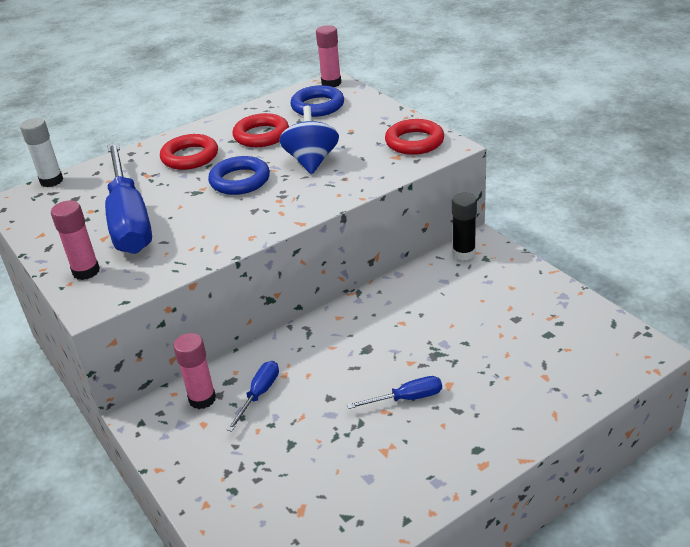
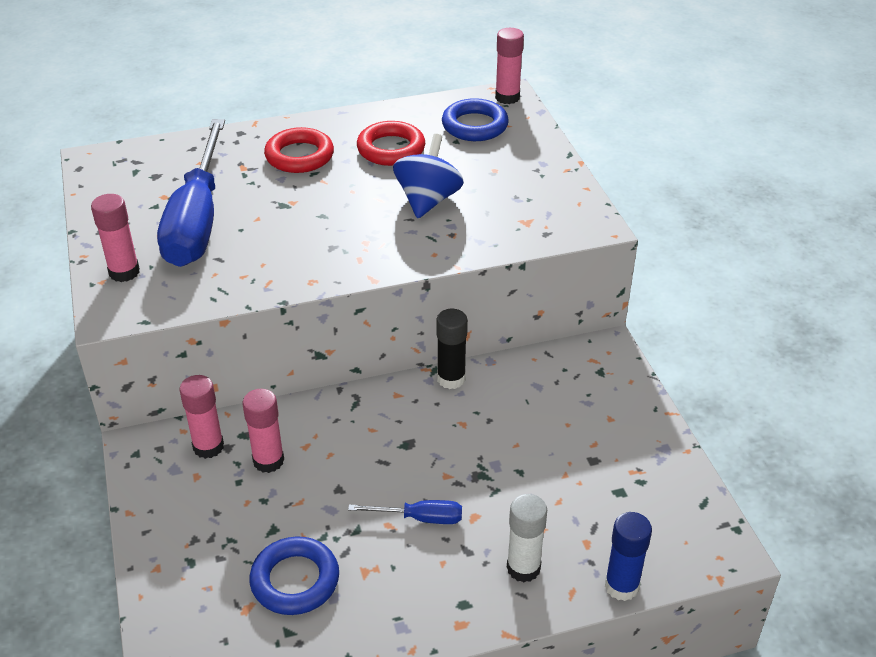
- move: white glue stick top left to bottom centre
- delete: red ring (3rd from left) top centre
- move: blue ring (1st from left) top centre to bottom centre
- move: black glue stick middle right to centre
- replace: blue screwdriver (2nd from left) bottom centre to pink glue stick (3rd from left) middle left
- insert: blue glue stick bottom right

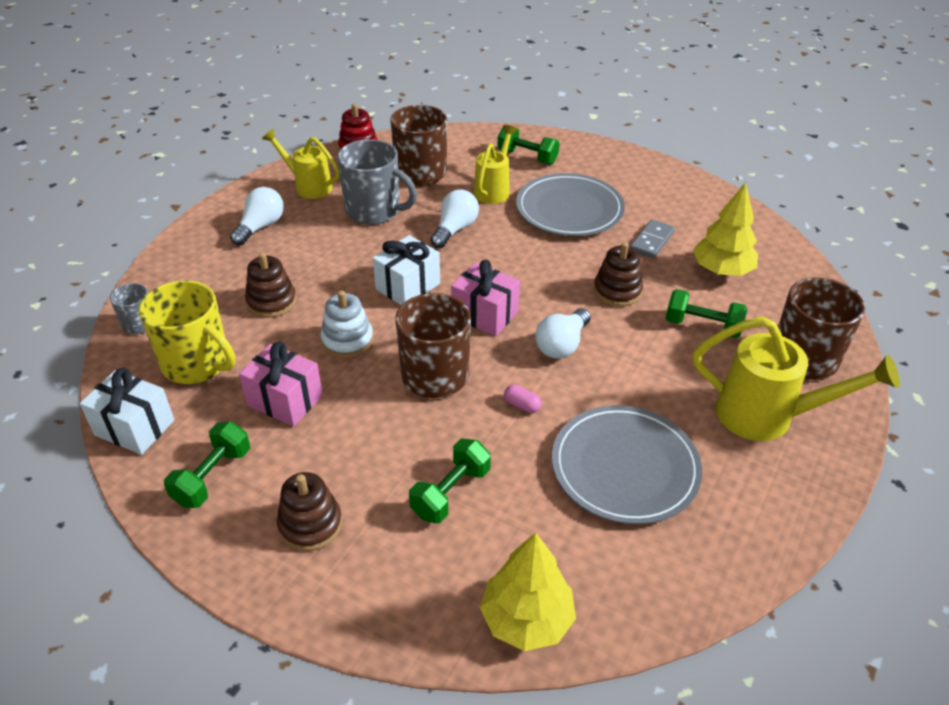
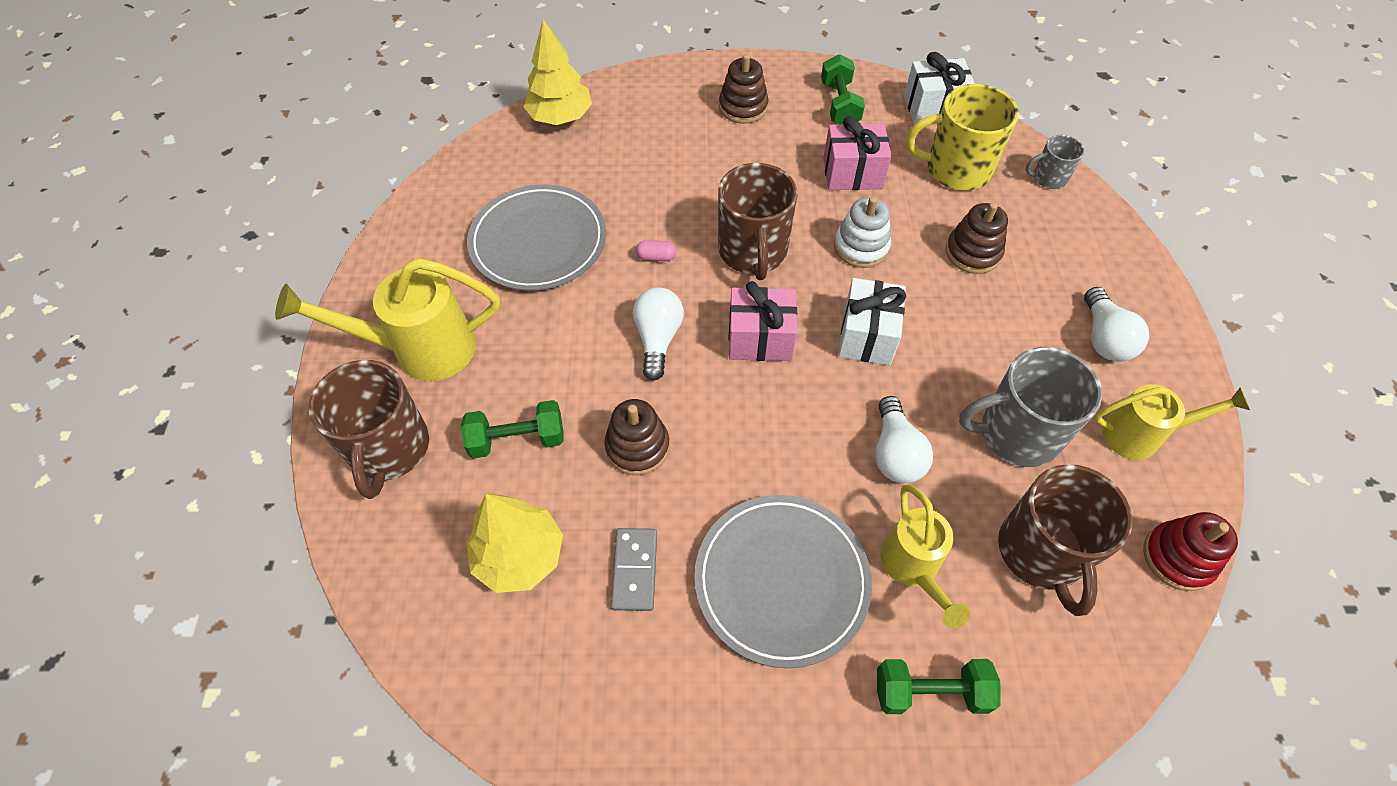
- delete: green dumbbell (2nd from left) bottom centre

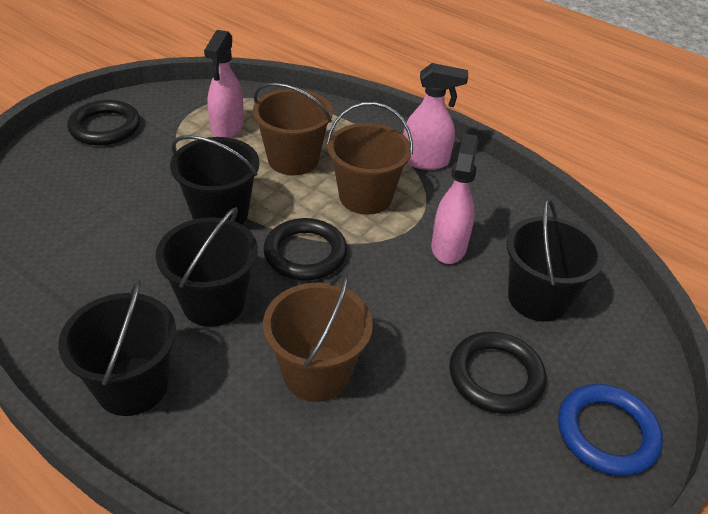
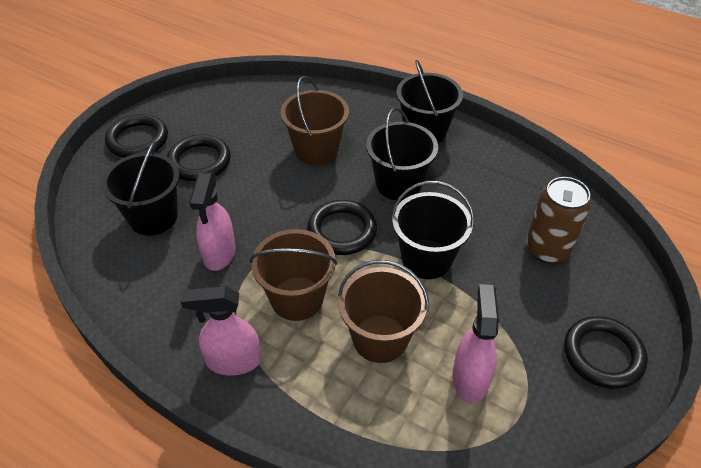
- recolor: blue ring bottom right to black ring (1st from left) top left
- insert: brown can middle right

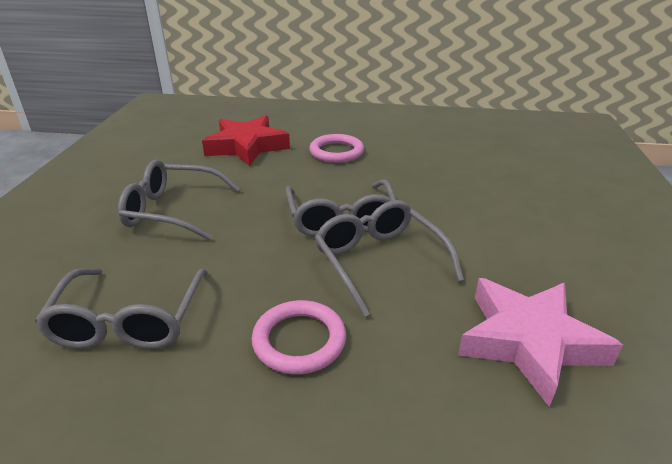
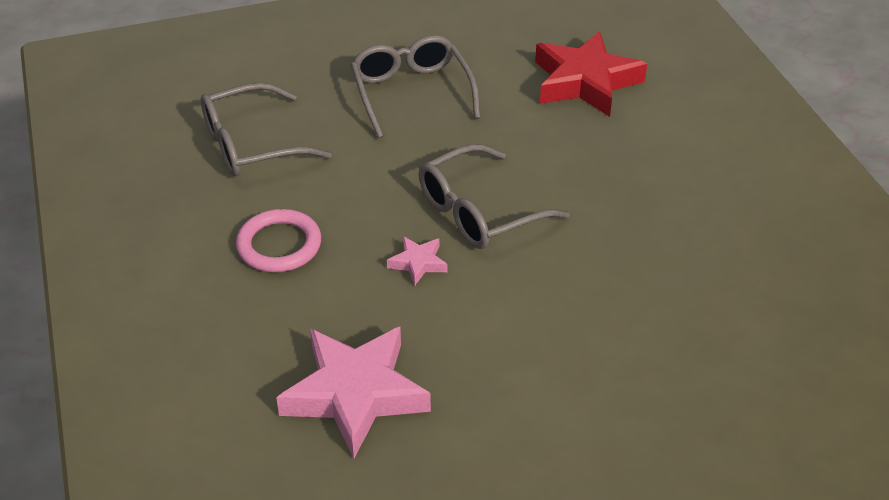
- delete: pink ring (2nd from left) top centre
- replace: grey glasses (4th from left) centre to pink star (2nd from left) centre

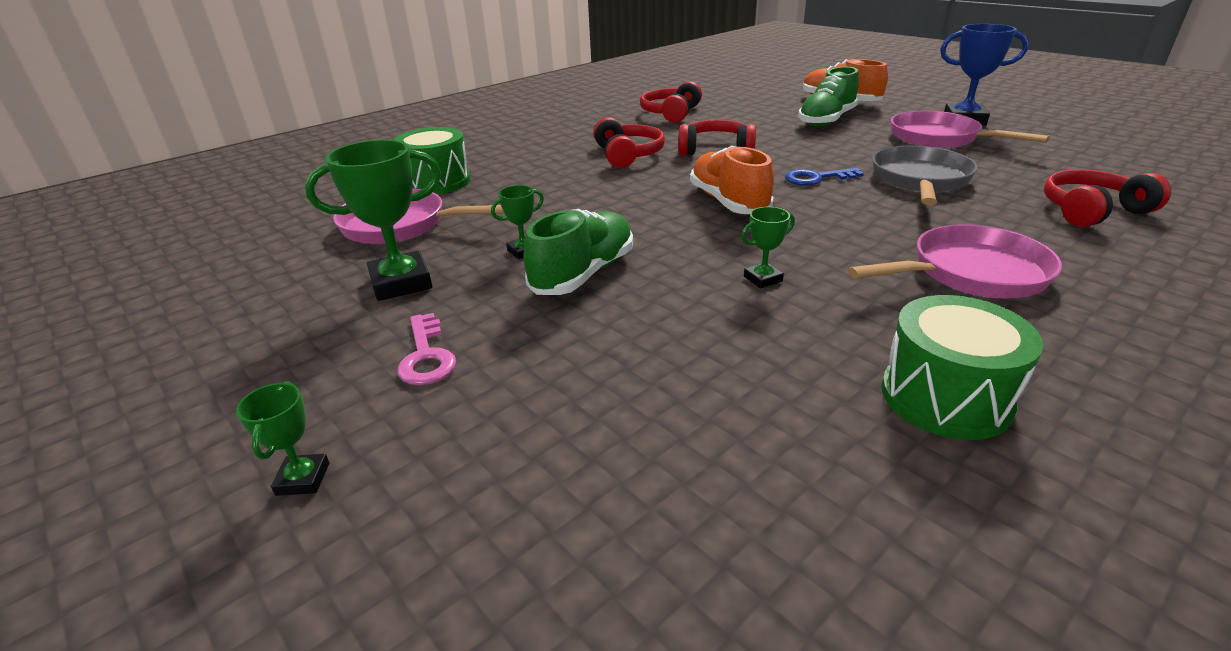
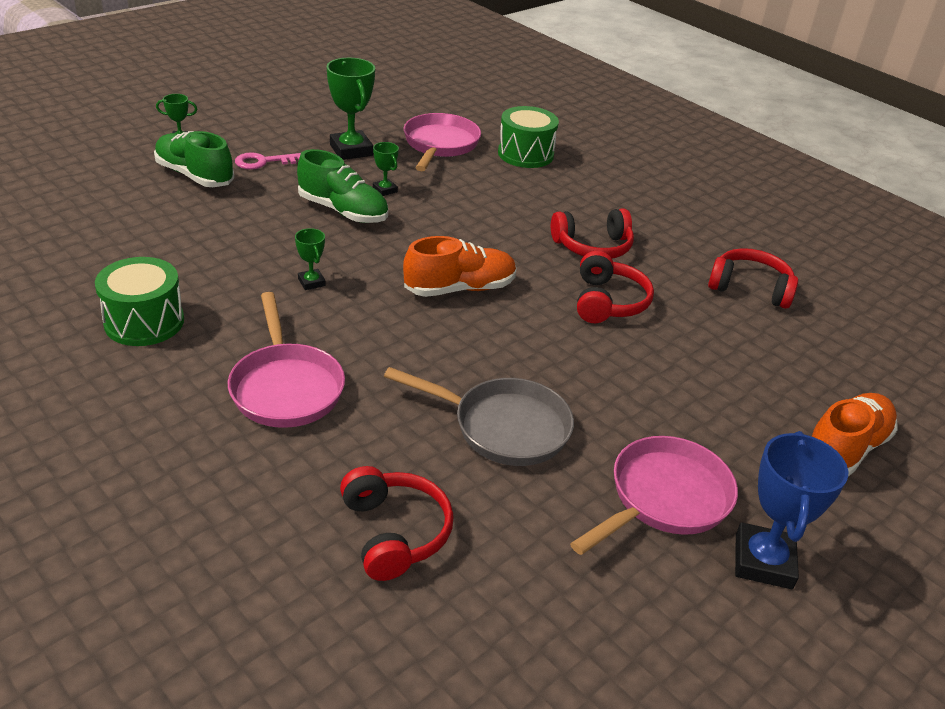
- move: green shoe (2nd from left in the first image) top right to green shoe (1st from left) top left
- delete: blue key top right

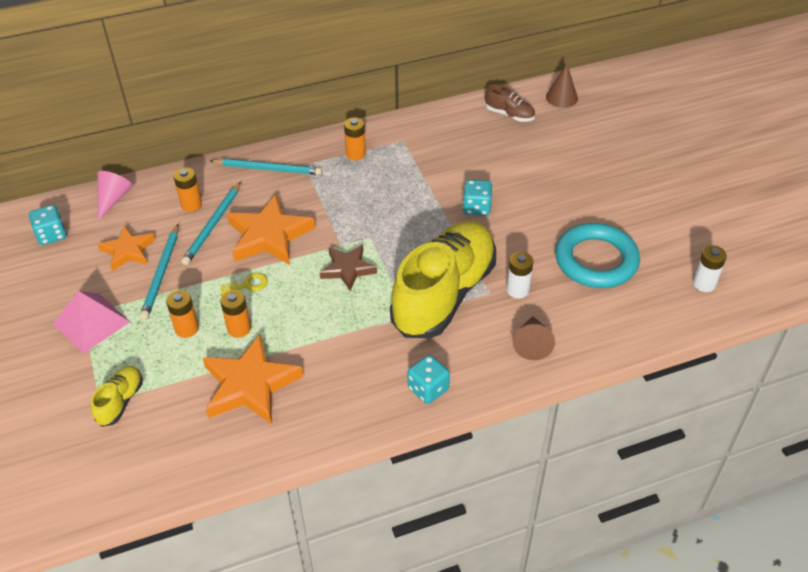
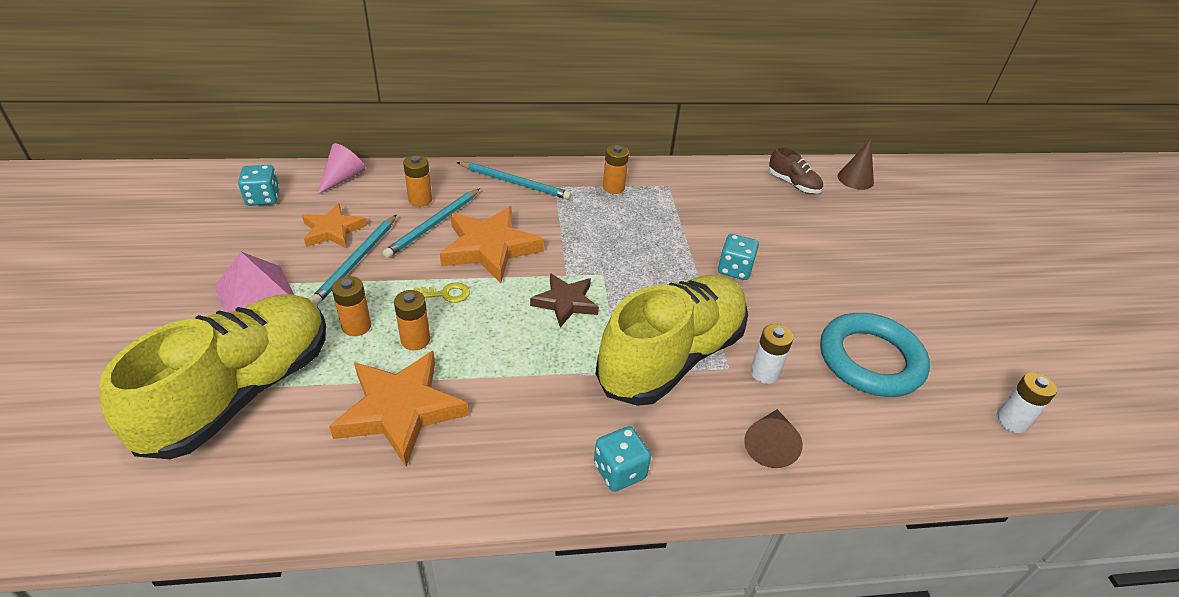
- resize: yellow shoe (1st from left) bottom left = middle left x2.41

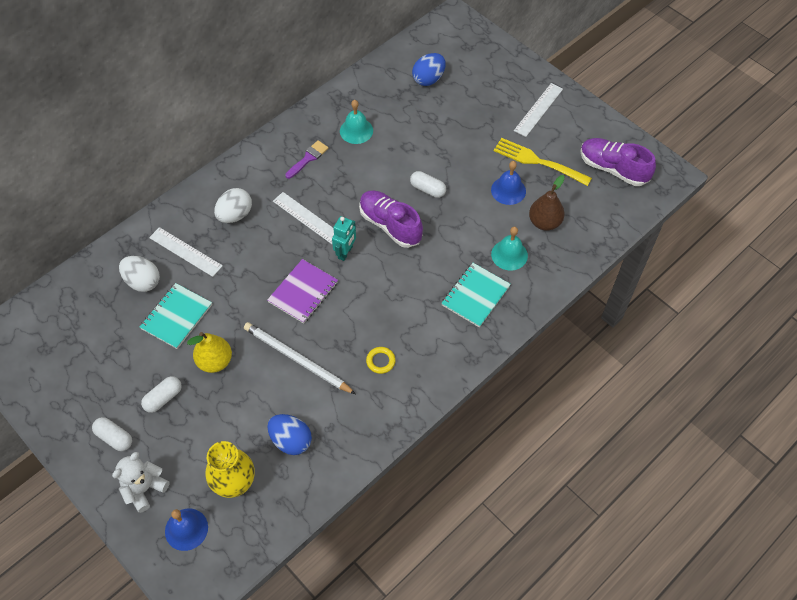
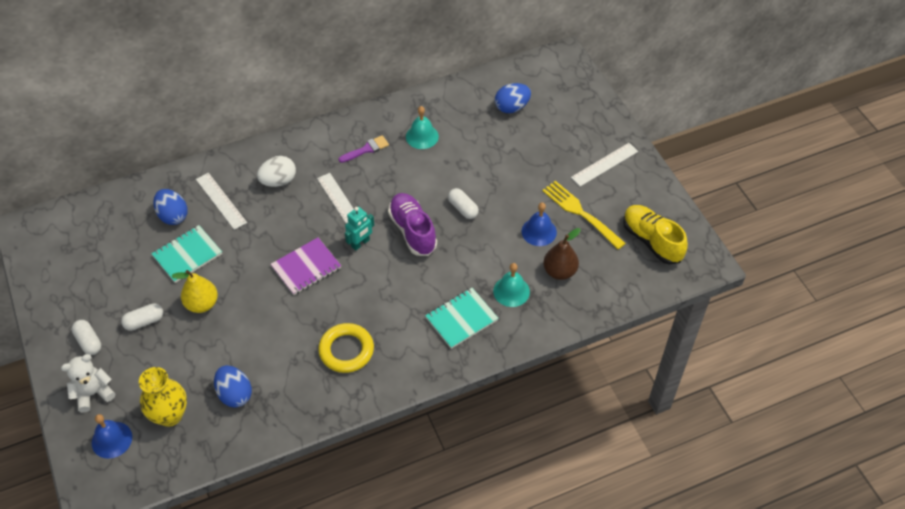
- recolor: purple shoe (2nd from left) top right to yellow shoe middle right
- recolor: white egg (1st from left) middle left to blue egg (1st from left) middle left
- delete: white pencil centre
- resize: yellow ring centre = bottom centre x1.93

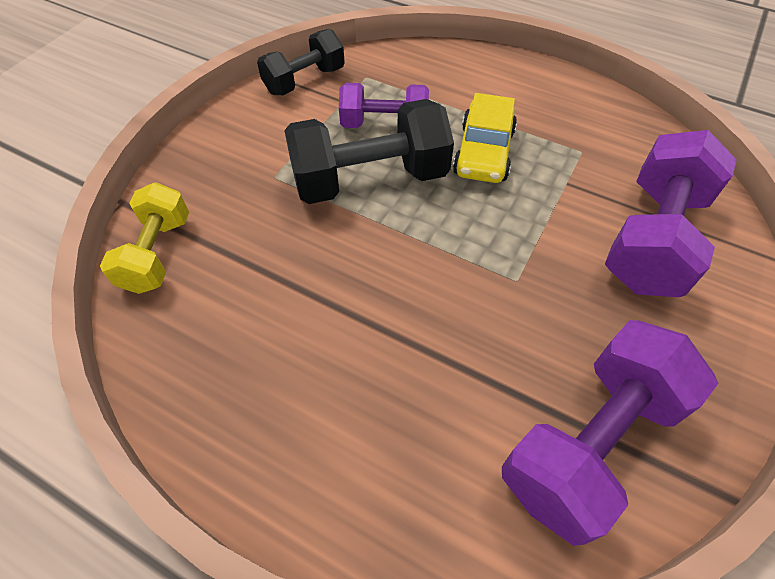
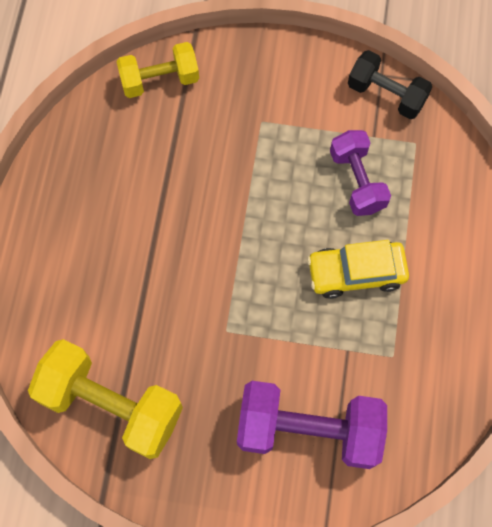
- delete: black dumbbell (2nd from left) top centre
- recolor: purple dumbbell (2nd from left) bottom right to yellow dumbbell (1st from left) bottom left

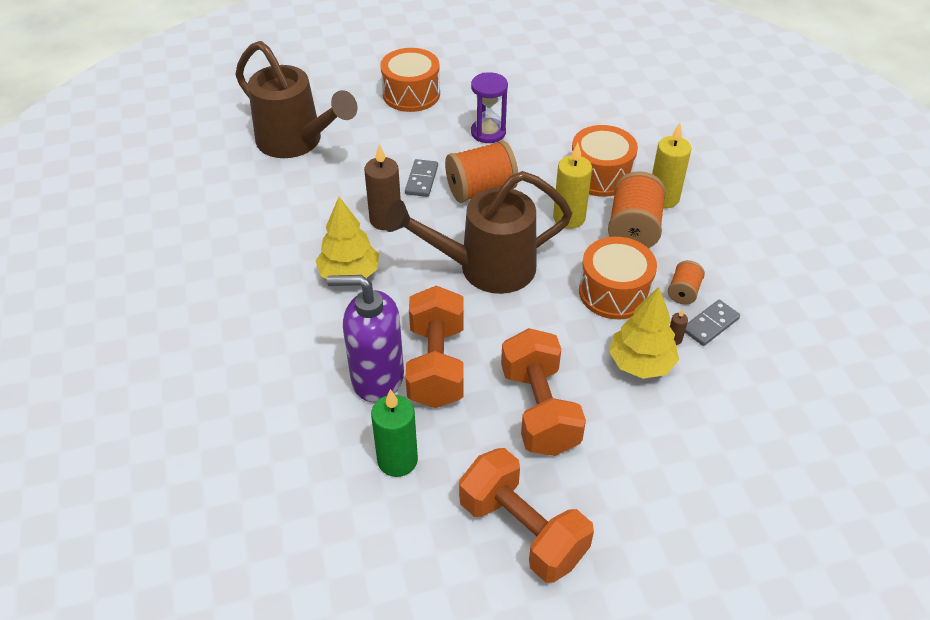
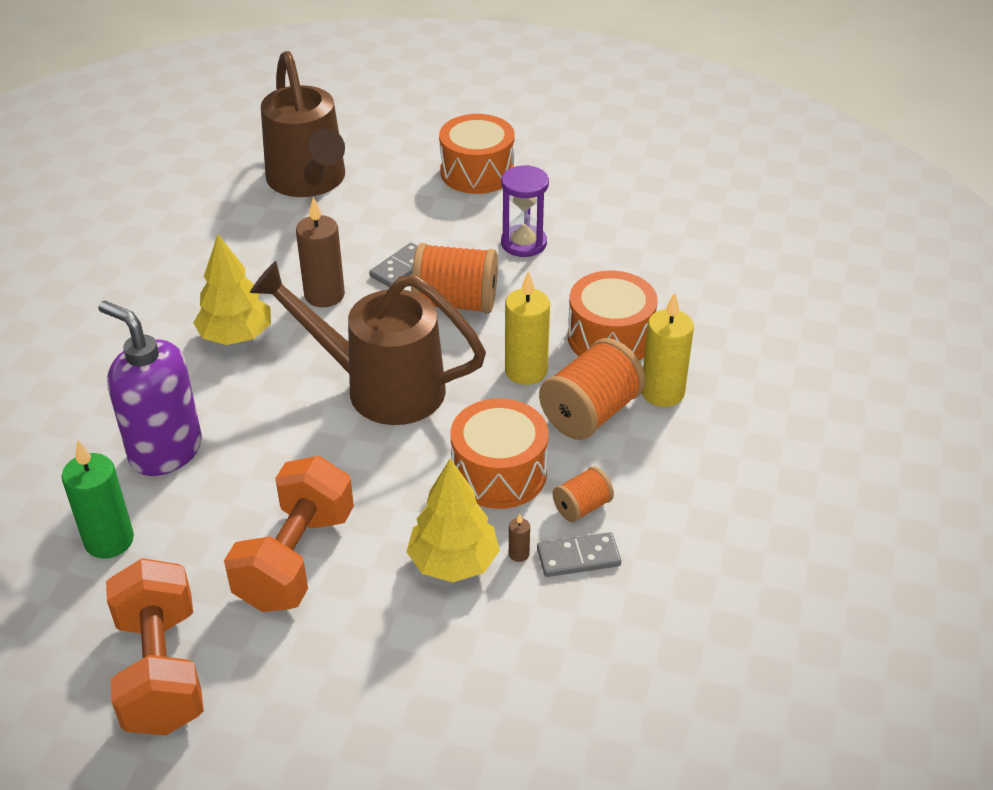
- delete: orange dumbbell (1st from left) centre

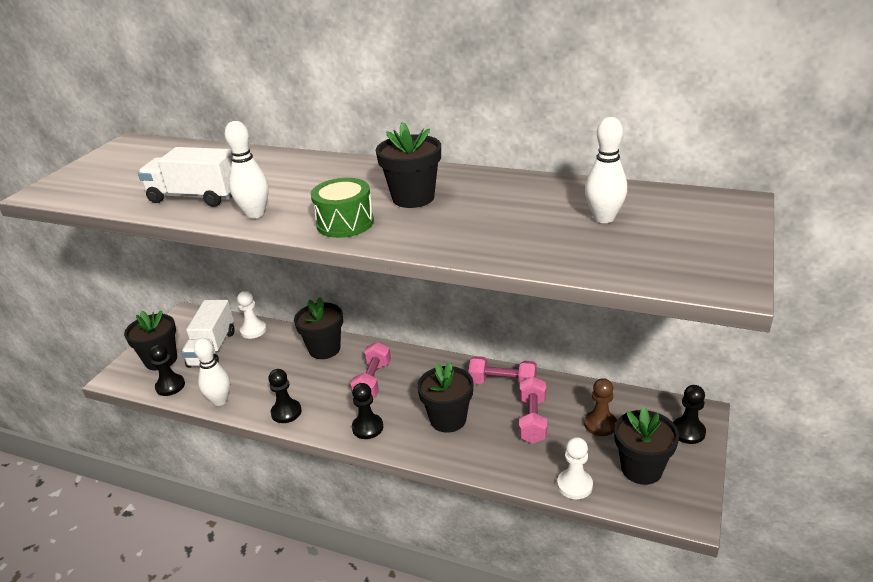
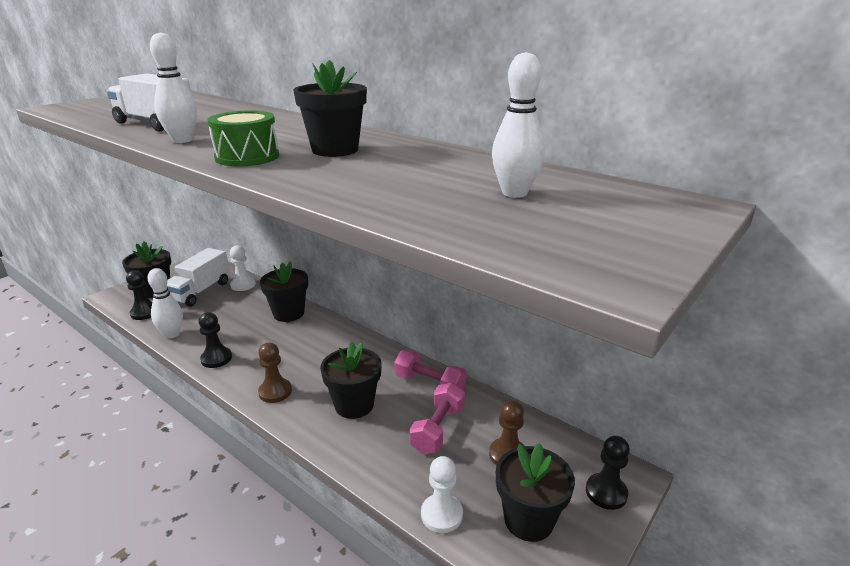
- delete: pink dumbbell (1st from left) centre
- recolor: black pawn (3rd from left) bottom centre to brown pawn (1st from left) middle left

